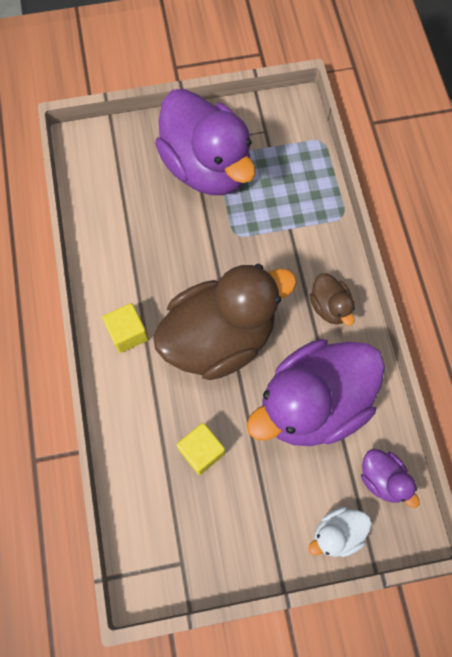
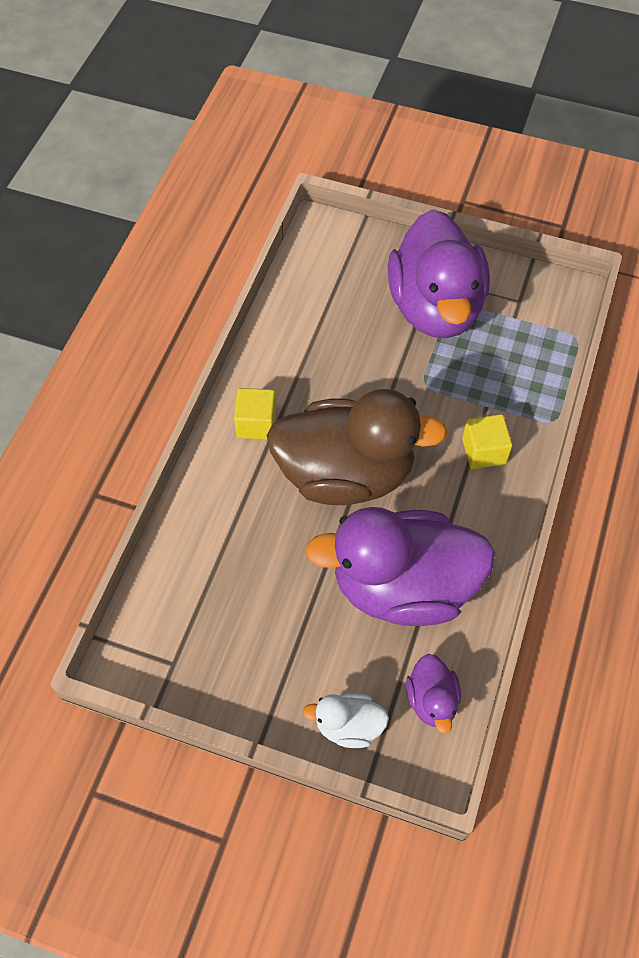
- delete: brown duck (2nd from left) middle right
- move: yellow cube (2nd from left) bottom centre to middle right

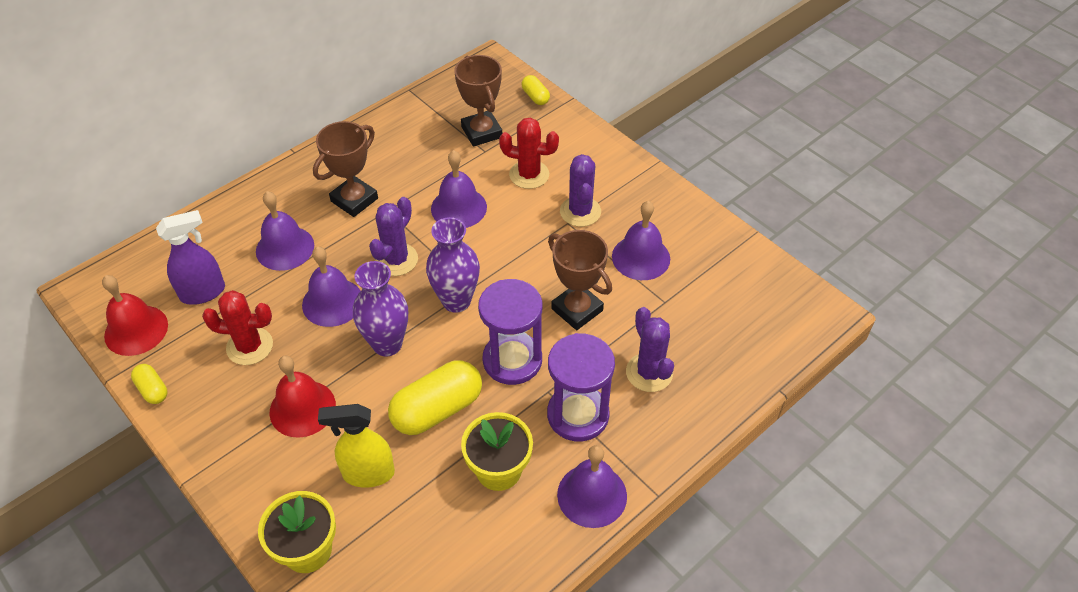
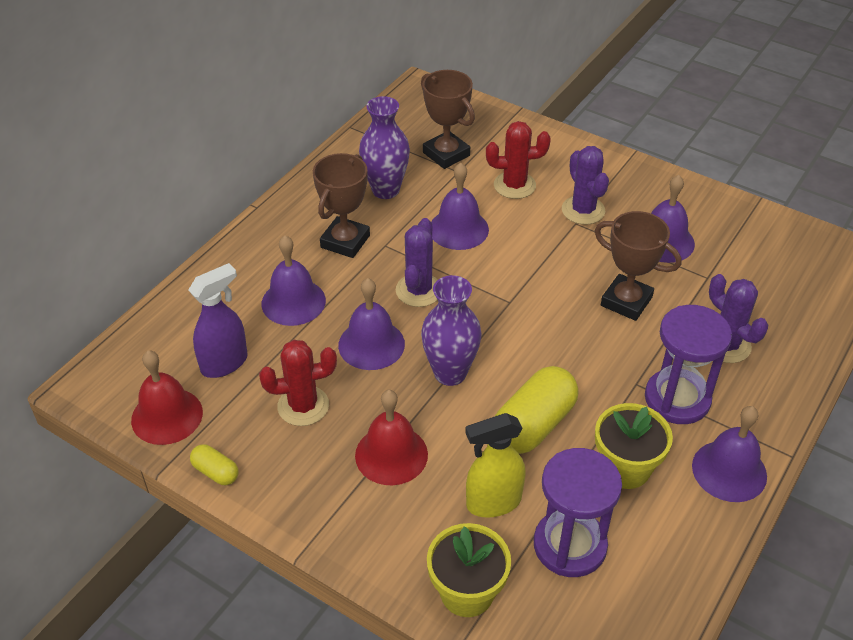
- delete: yellow capsule (3rd from left) top centre
- move: purple vase (2nd from left in the first image) centre to purple vase (1st from left) top centre
- move: purple hourglass (1st from left) centre to bottom right

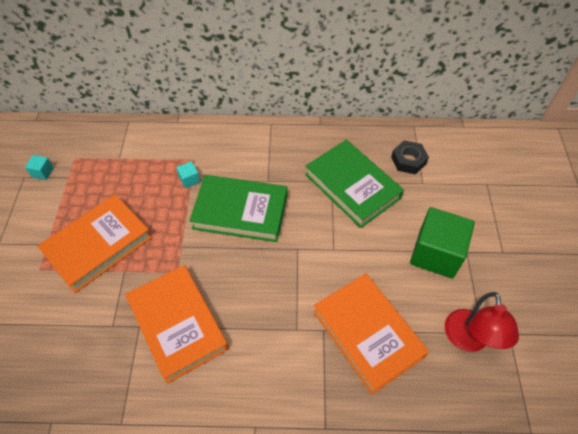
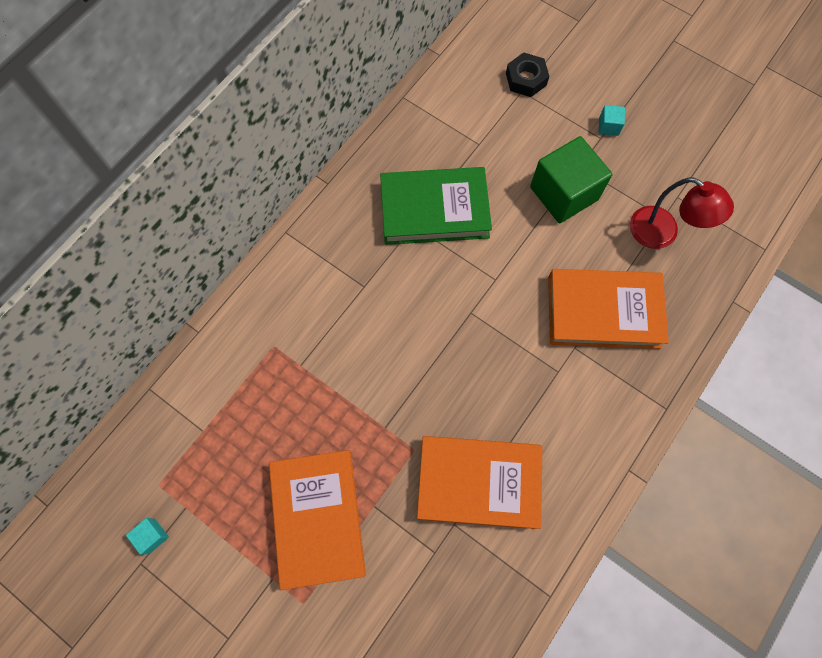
- move: black nut middle right to top centre
- move: turquoise cube (2nd from left) middle left to top right
- delete: green book (1st from left) centre

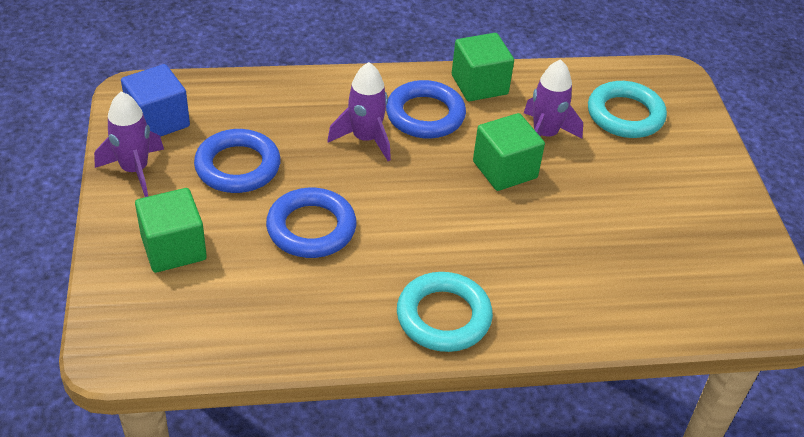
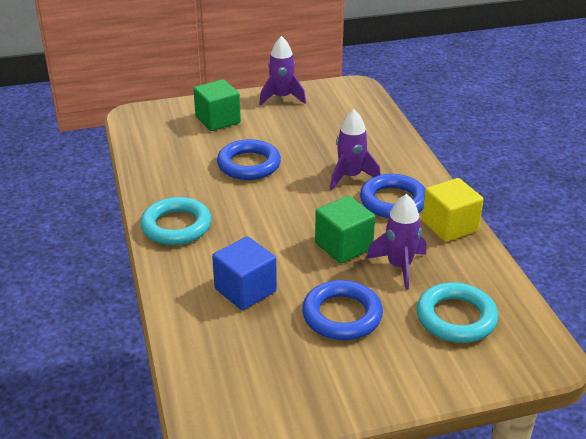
- recolor: green cube (2nd from left) top centre to yellow cube middle right
- move: blue cube top left to centre
- move: blue ring (1st from left in the first image) middle left to blue ring (2nd from left) bottom centre

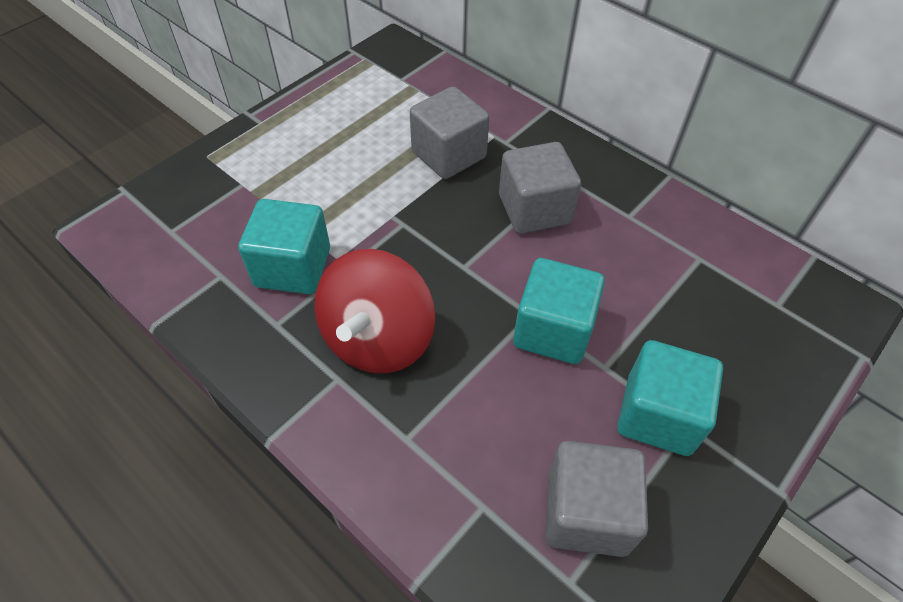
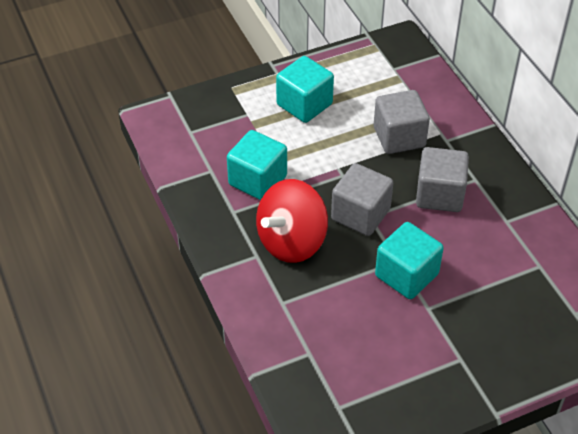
- move: turquoise cube (3rd from left in the first image) middle right to turquoise cube (2nd from left) top centre
- move: grey cube (3rd from left in the first image) bottom centre to grey cube (1st from left) centre

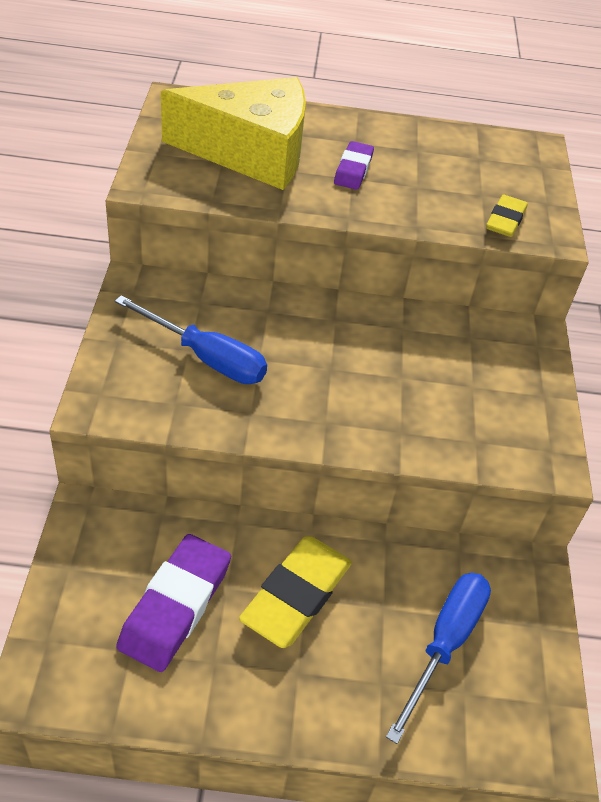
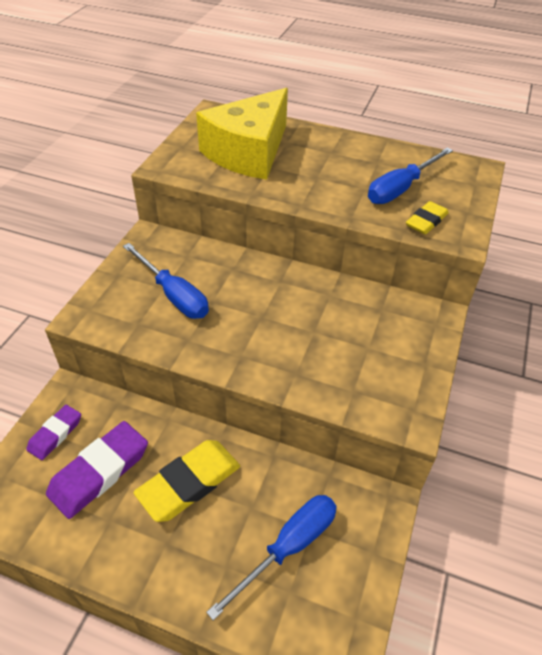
- rotate: yellow cheese top centre = top centre 105 degrees clockwise
- move: purple eraser (2nd from left in the first image) top centre to purple eraser (1st from left) middle left
- insert: blue screwdriver (3rd from left) top right

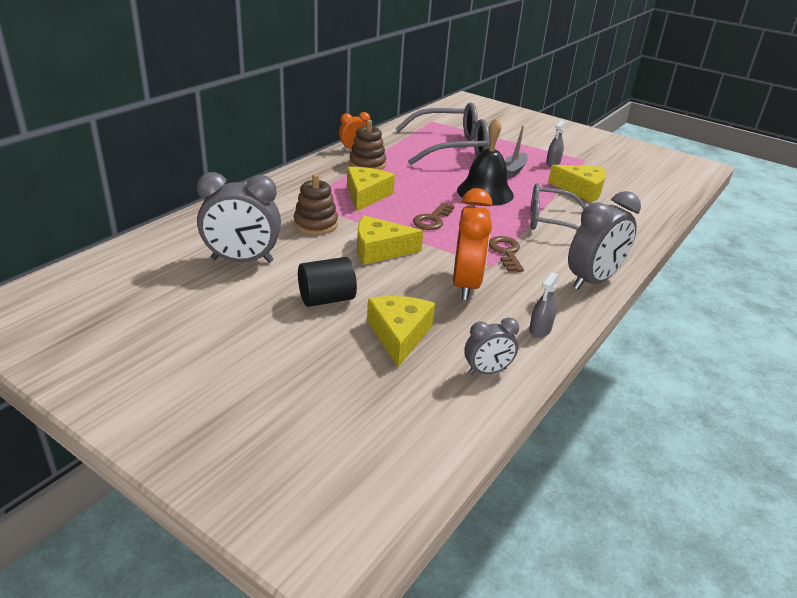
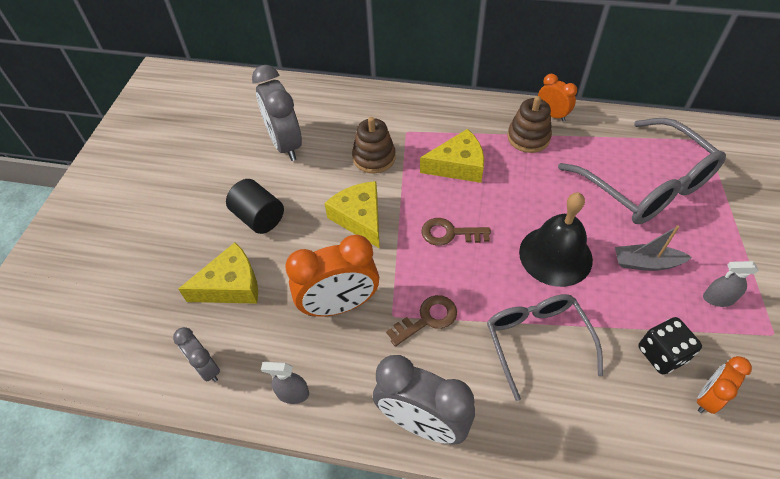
- replace: yellow cheese (4th from left) top right to black dice bottom right
- insert: orange clock (3rd from left) bottom right

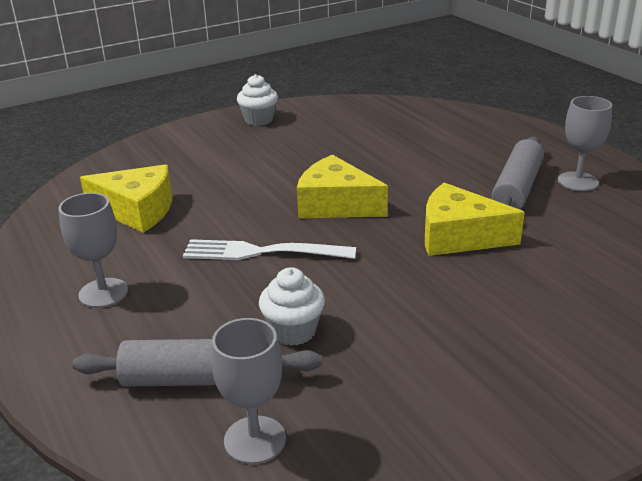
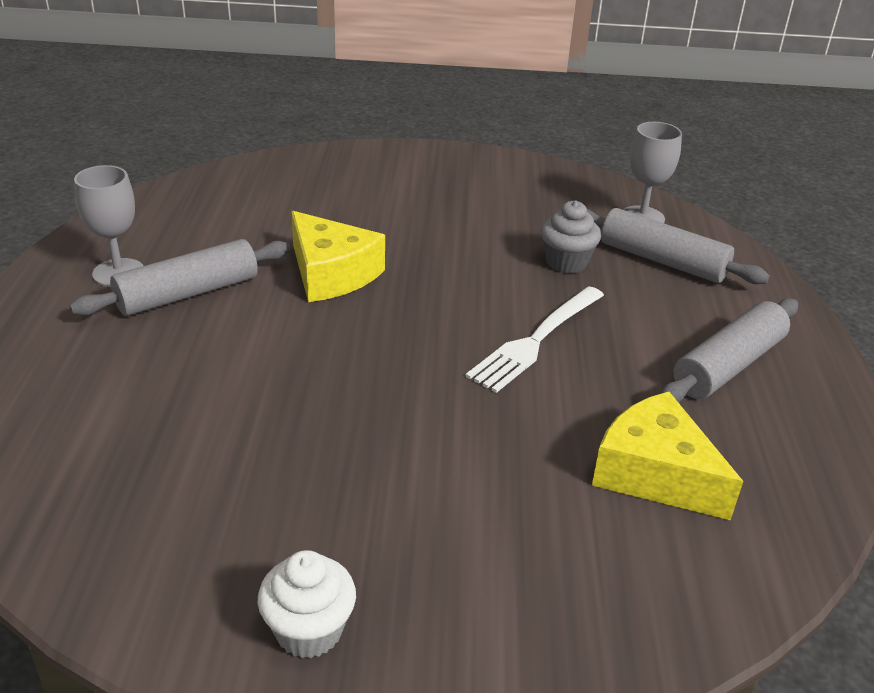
- delete: yellow cheese (2nd from left) centre
- replace: grey goblet (1st from left) middle left to grey rolling pin (3rd from left) middle right
- rotate: white fork centre = centre 90 degrees clockwise
- recolor: white cupcake (2nd from left) centre to grey cupcake centre

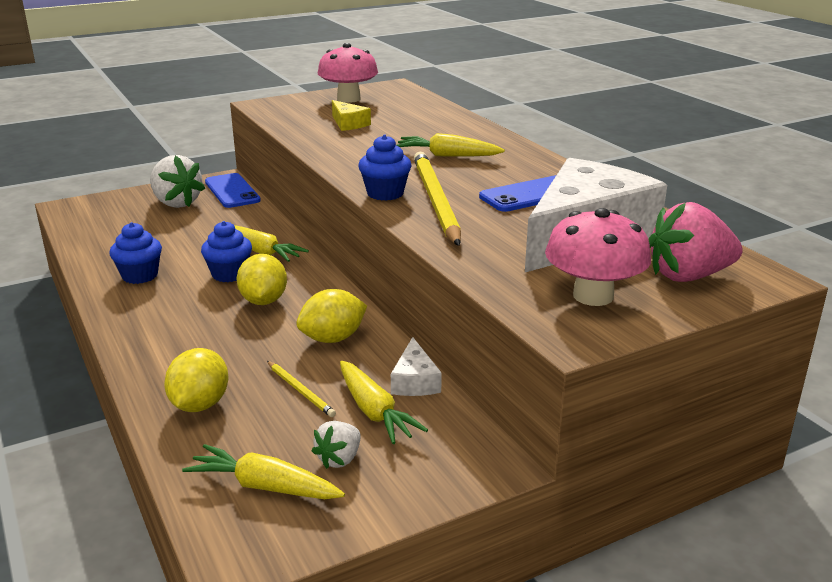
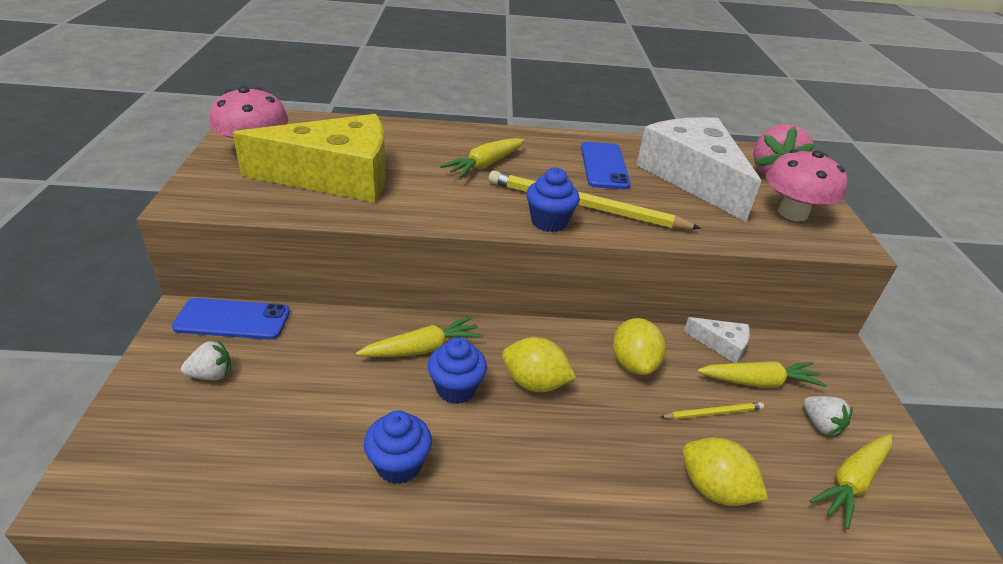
- resize: yellow cheese top centre = top left x2.42
- resize: white strawberry (1st from left) top left = middle left x0.54

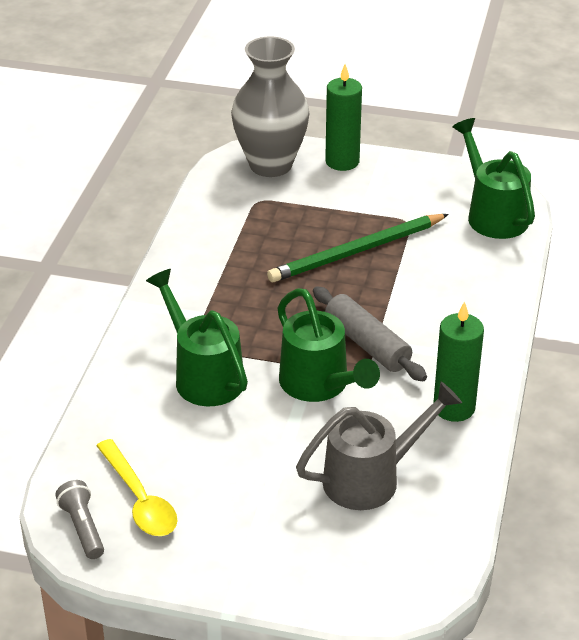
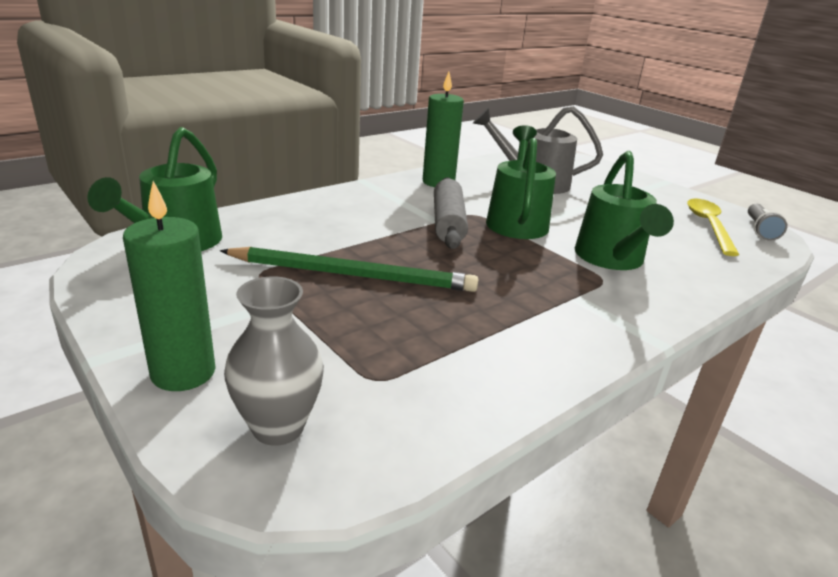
- resize: grey vase top centre = middle left x0.60

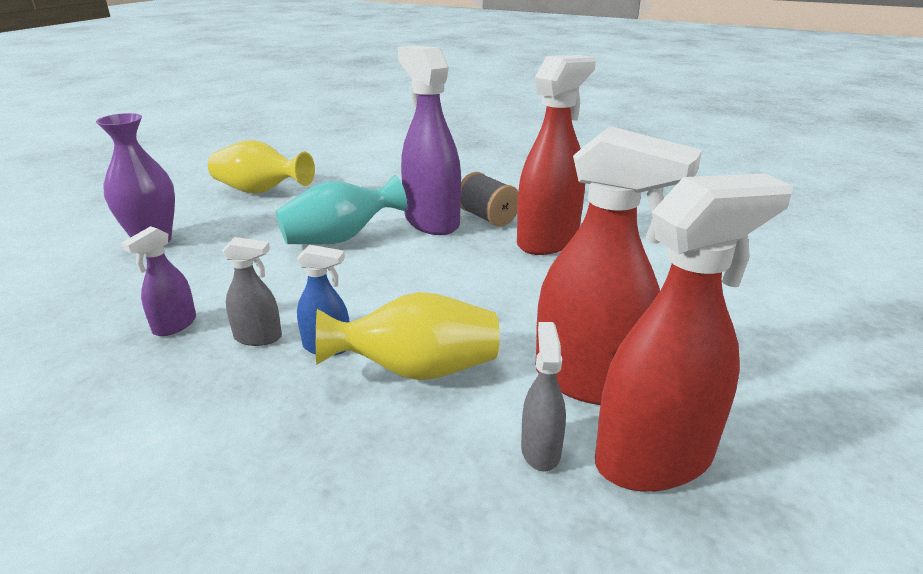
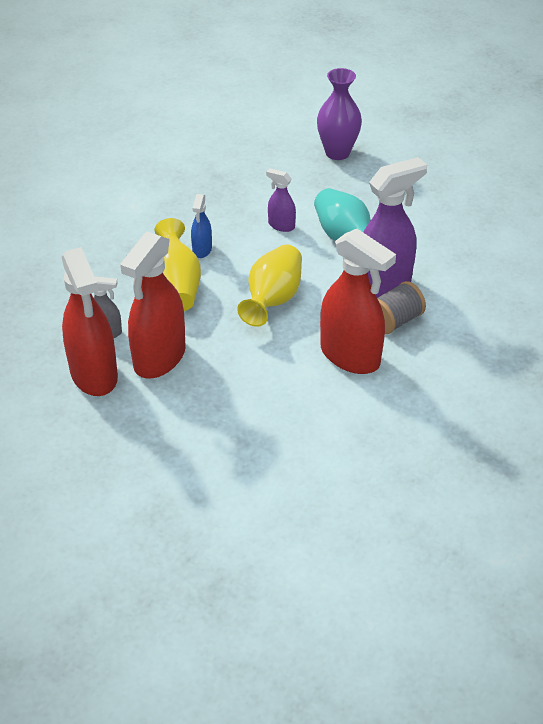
- move: yellow vase (1st from left in the first image) top left to yellow vase (2nd from left) centre
- move: purple spray bottle (1st from left) middle left to top centre
- delete: grey spray bottle (1st from left) middle left

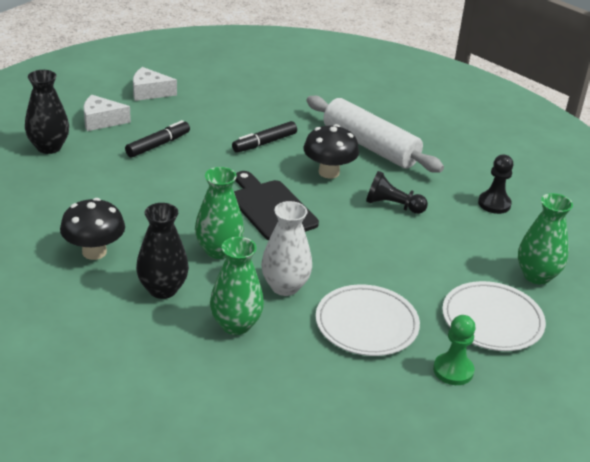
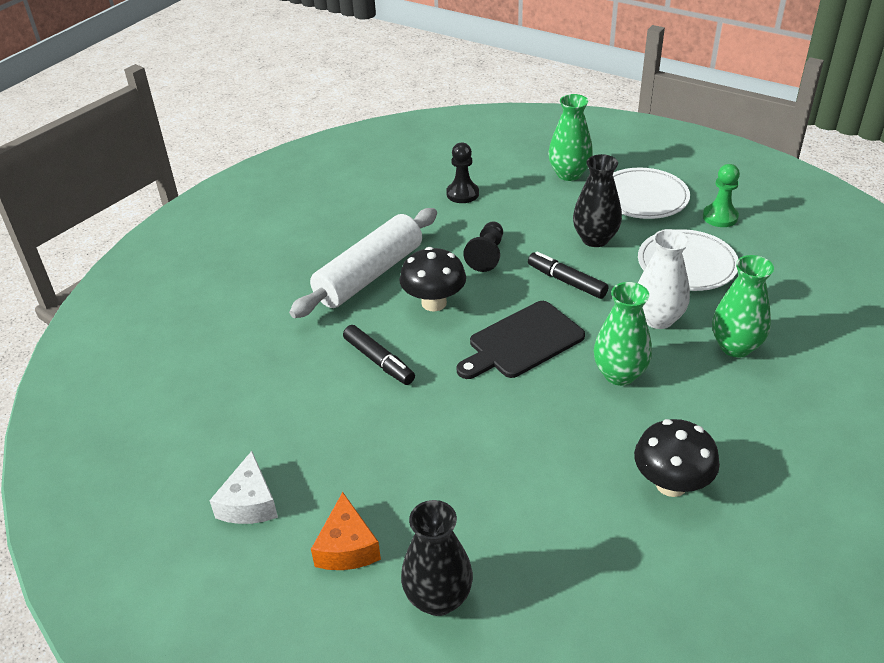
- recolor: white cheese (1st from left) top left to orange cheese bottom centre
- move: black marker (1st from left in the first image) top left to black marker (2nd from left) centre
- move: black vase (2nd from left) middle left to top right

